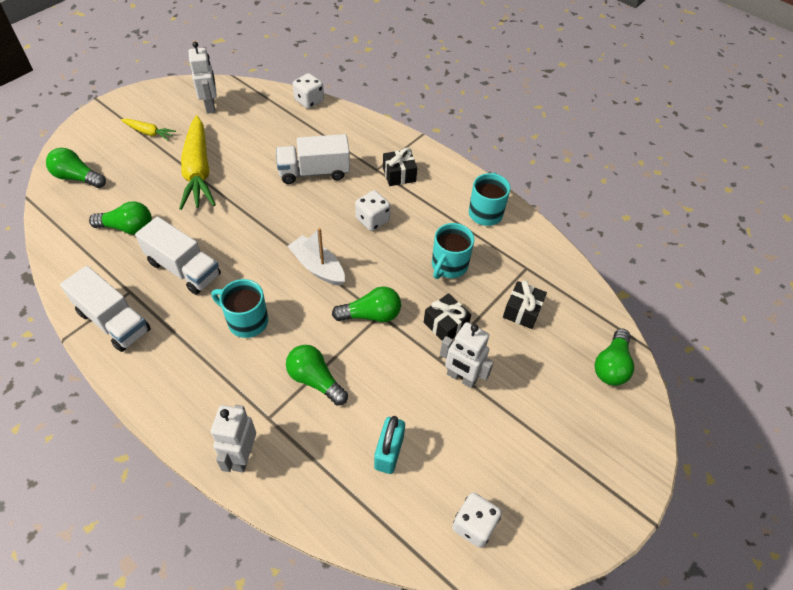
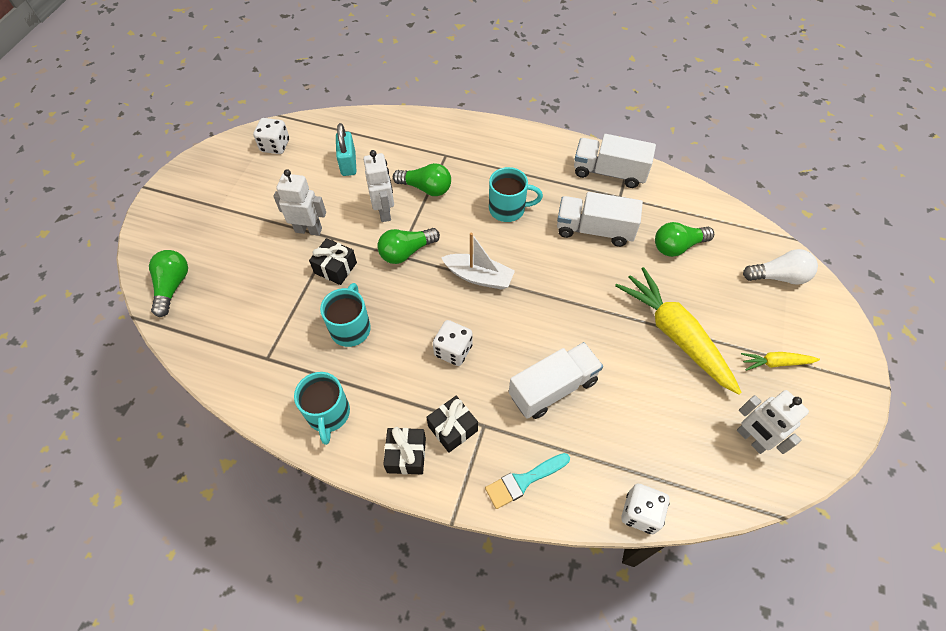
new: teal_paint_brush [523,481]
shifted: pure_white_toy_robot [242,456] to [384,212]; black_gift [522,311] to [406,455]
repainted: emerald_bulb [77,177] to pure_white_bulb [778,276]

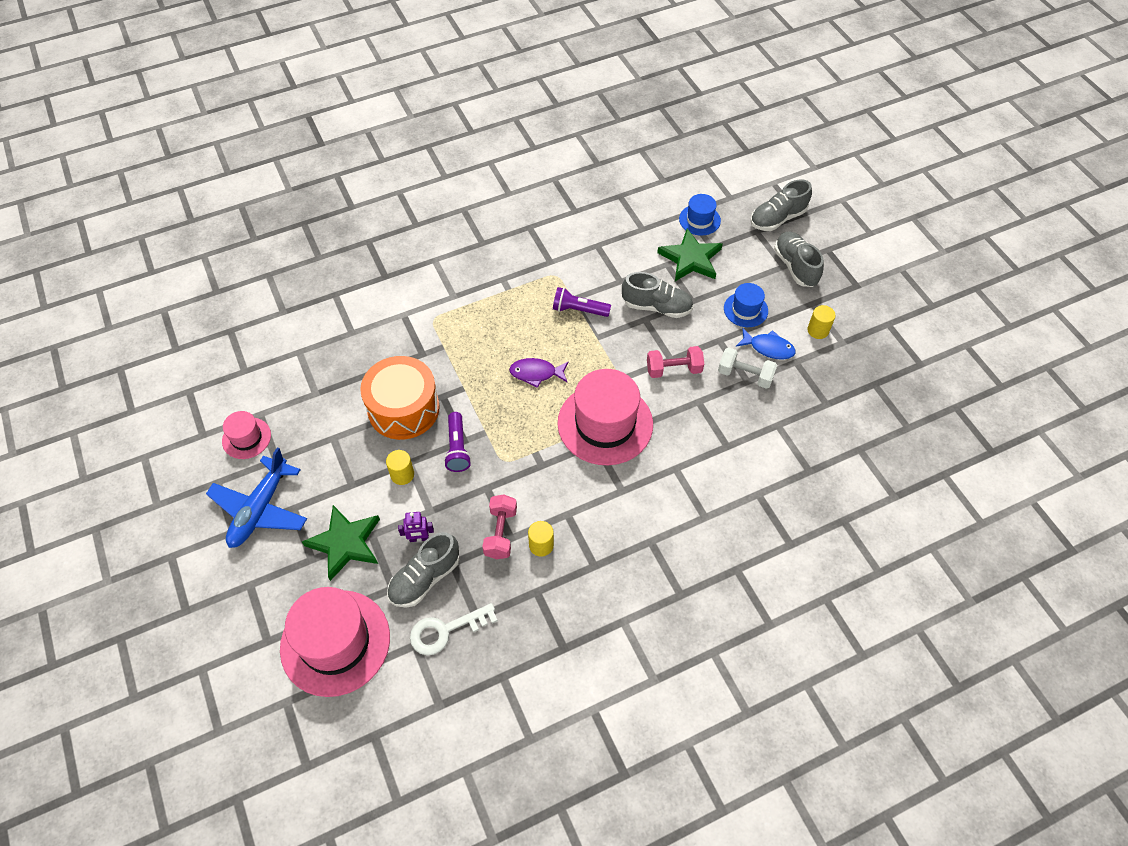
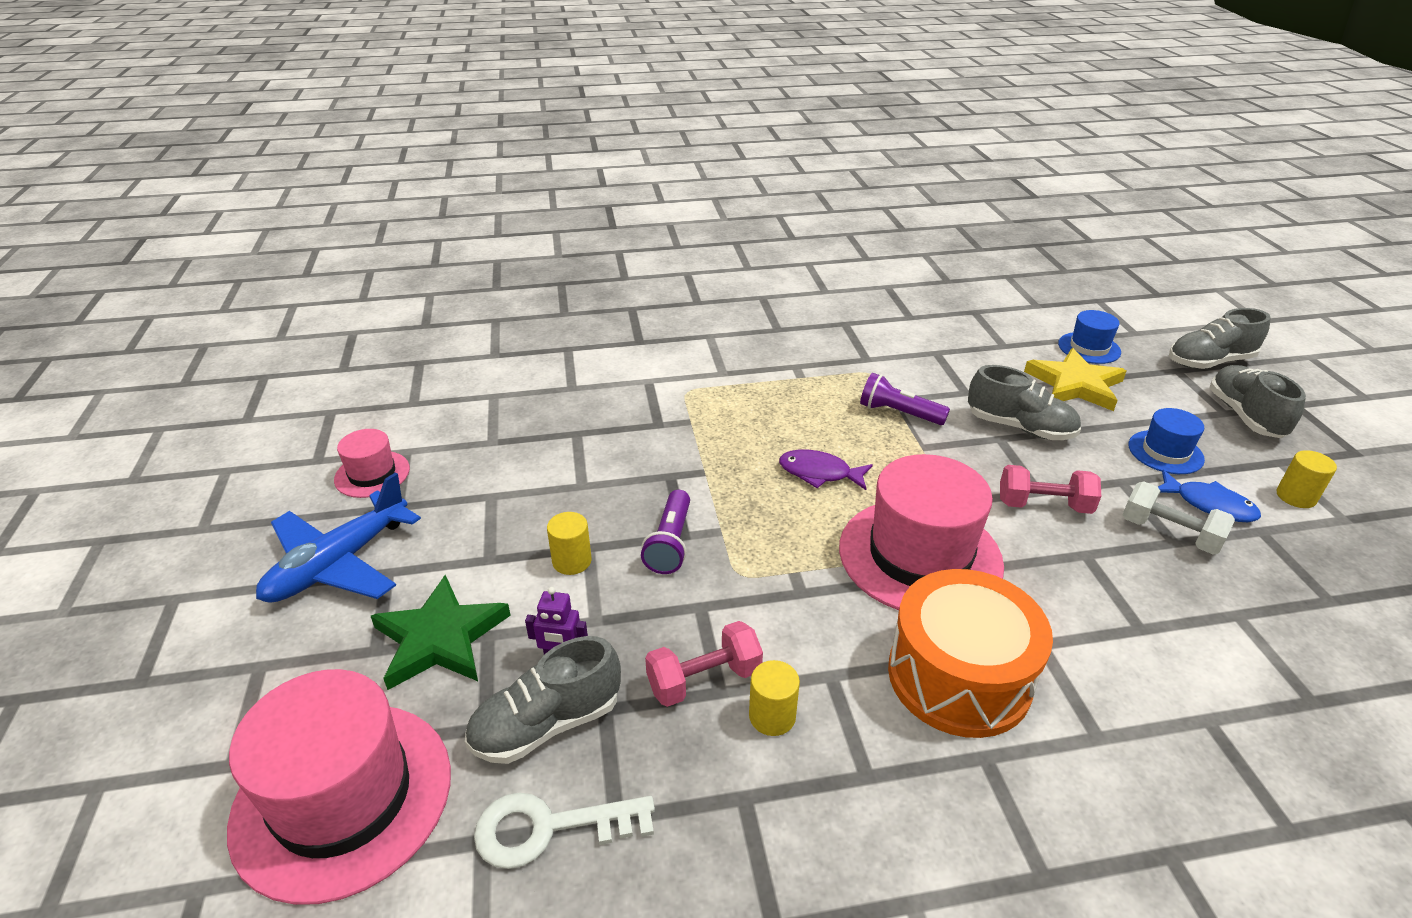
shifted: orange_toy_drum [403,409] to [959,676]
repainted: emerald_star_shape [691,259] to yellow_star_shape [1075,384]
rotated: rosy_hand_weight [500,533] = [704,679] 45 degrees clockwise

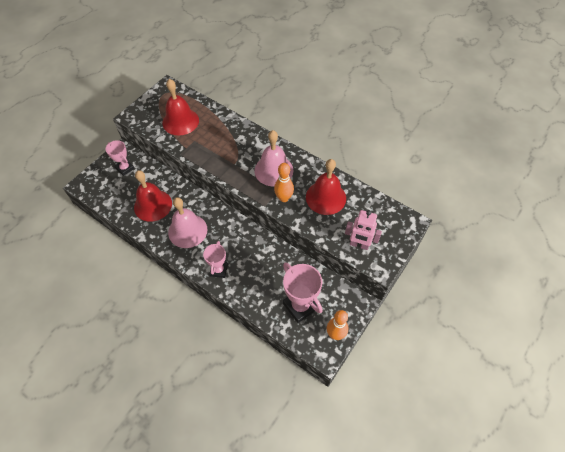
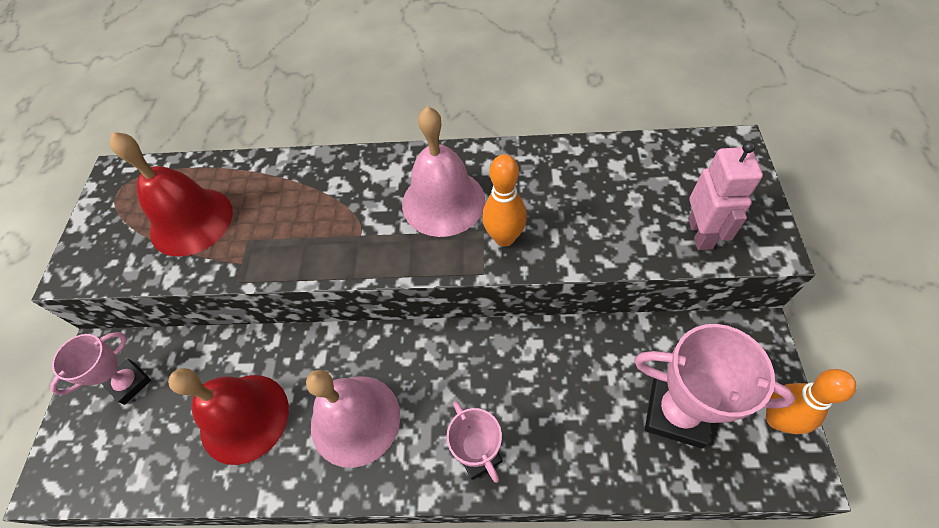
gone: scarlet_bell [326,197]
rotated: rosy_prize_cup [125,168] = [129,383] 60 degrees counterclockwise; rosy_toy_robot [359,245] = [700,233] 75 degrees counterclockwise

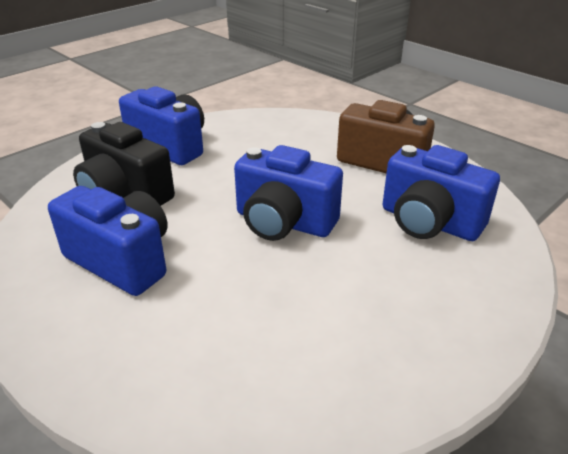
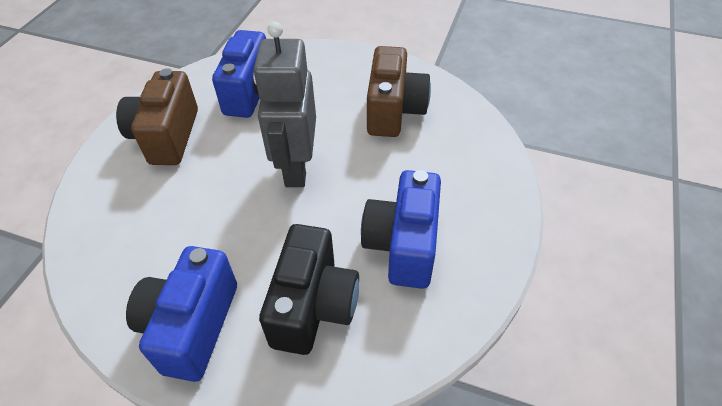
new: russet_compact_camera [394,111]
swapped: royal_blue_compact_camera [284,222] to ash-grey_toy_robot [296,167]

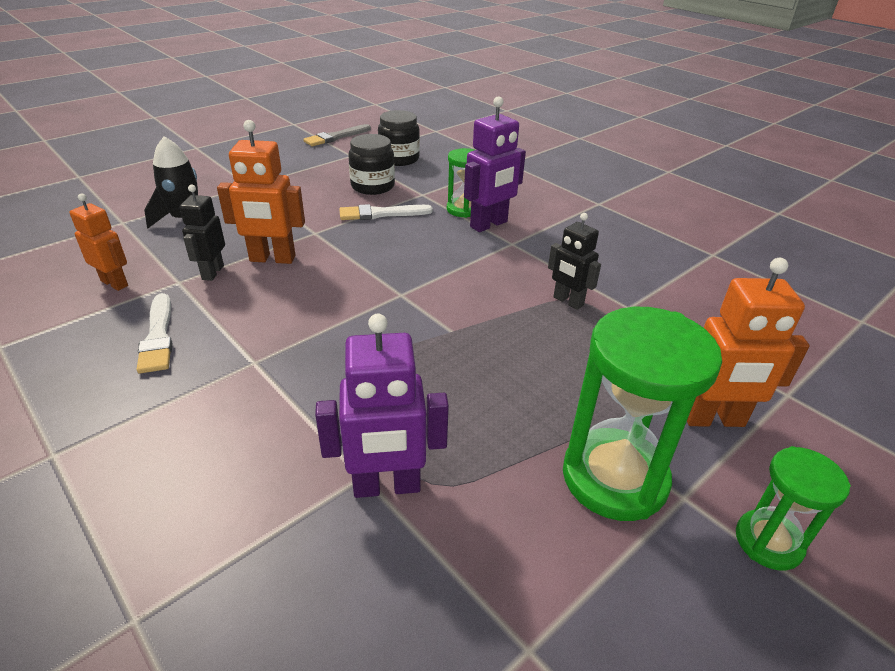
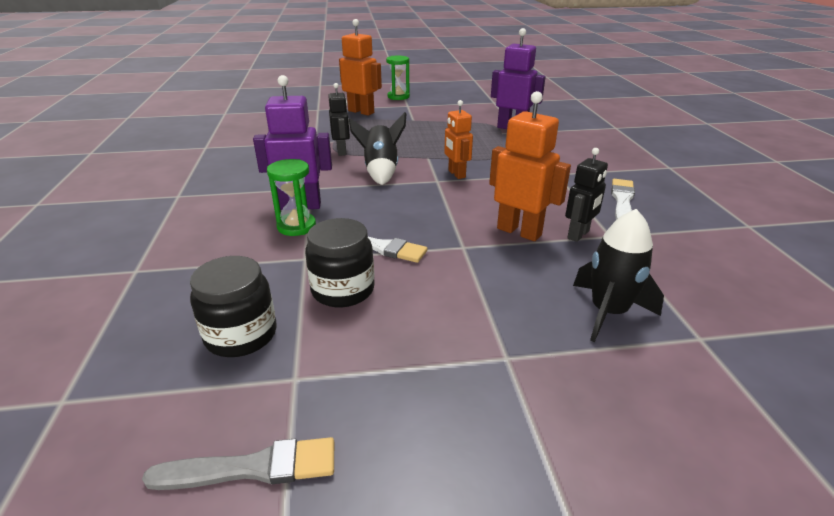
gone: emerald_sand_timer [614,478]
new: black_rocket [380,171]
shifted: orange_toy_robot [115,283] to [456,174]

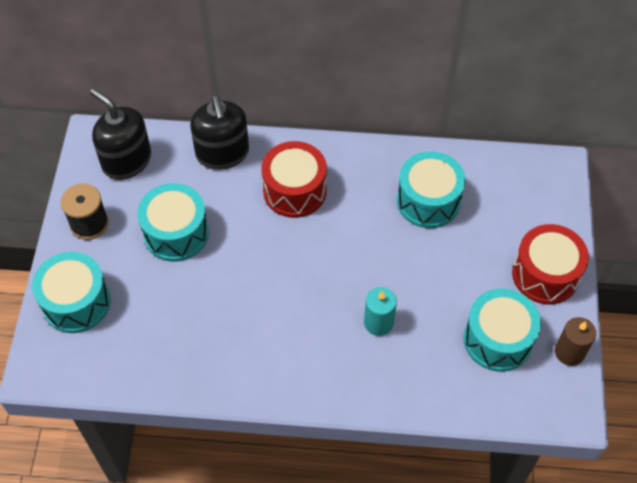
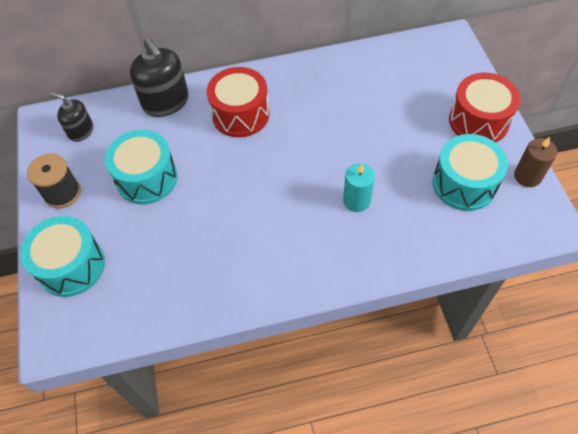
gone: teal_toy_drum [428,201]
scaled: black_pump_bottle [126,161] = [81,131] x0.59

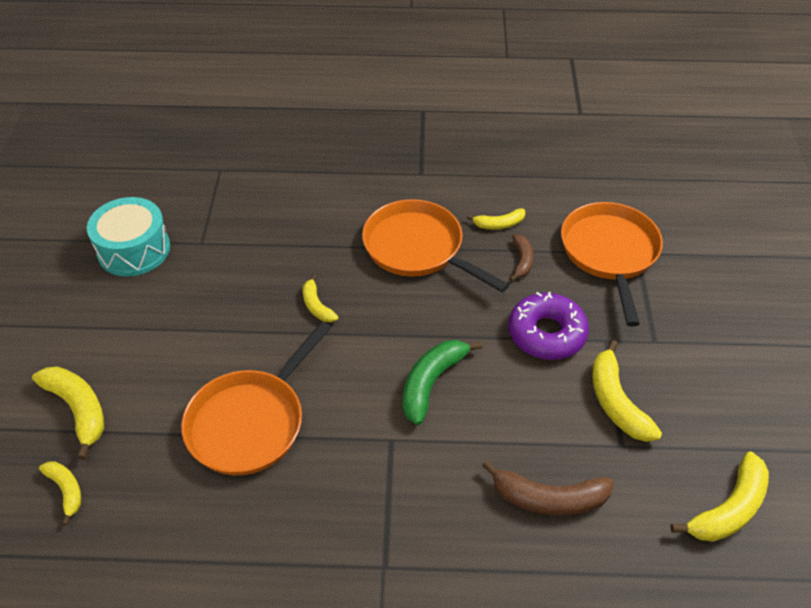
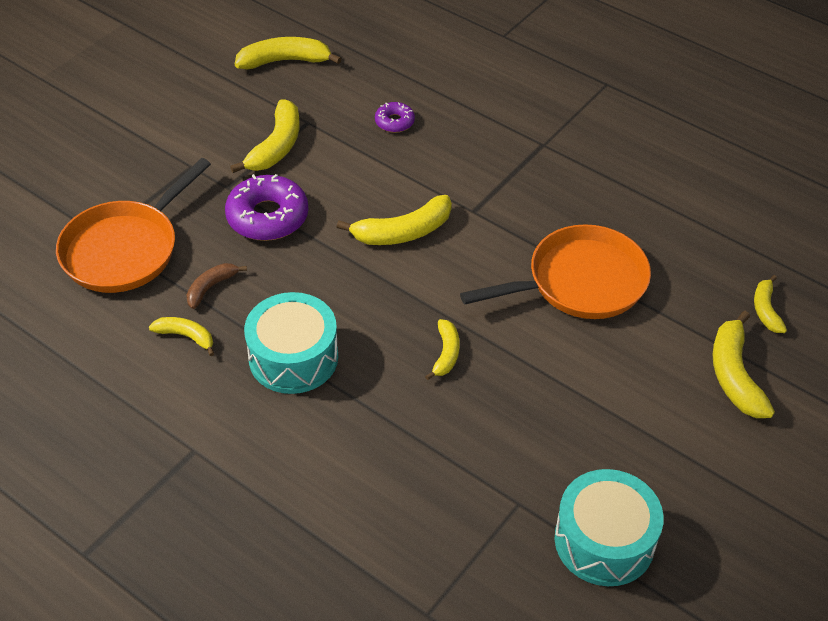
swapped: orange_frying_pan [418,248] to teal_toy_drum [293,357]; russet_toy_banana [548,498] to purple_donut [394,122]
repainted: emerald_toy_banana [432,383] to yellow_toy_banana [403,232]

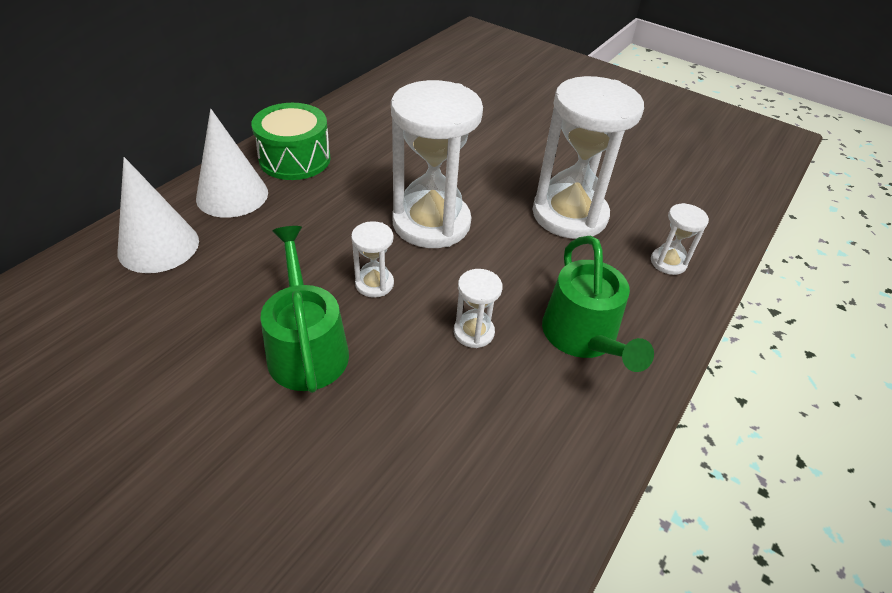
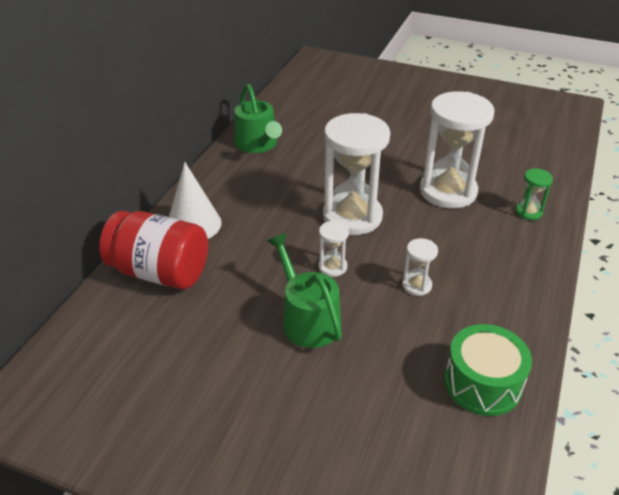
shifted: emerald_watering_pot [583,337] to [258,144]; emerald_toy_drum [295,159] to [482,383]
swapped: pure_white_cone [158,246] to scarlet_jar [160,272]
repainted: pure_white_sand_timer [668,262] to emerald_sand_timer [528,212]

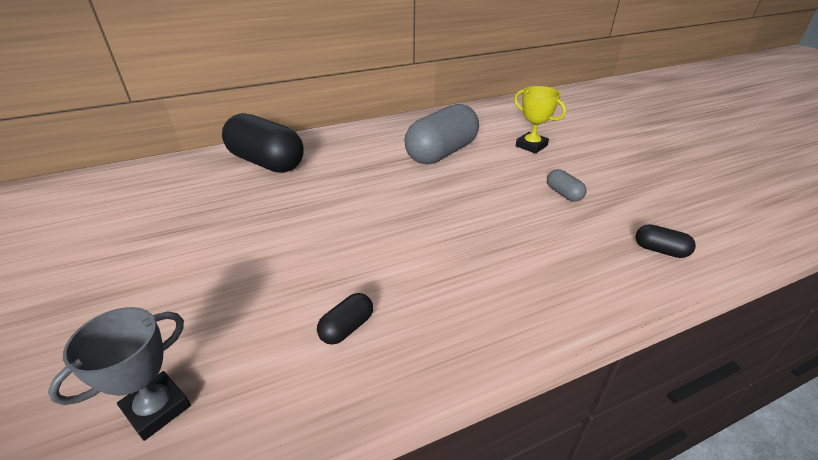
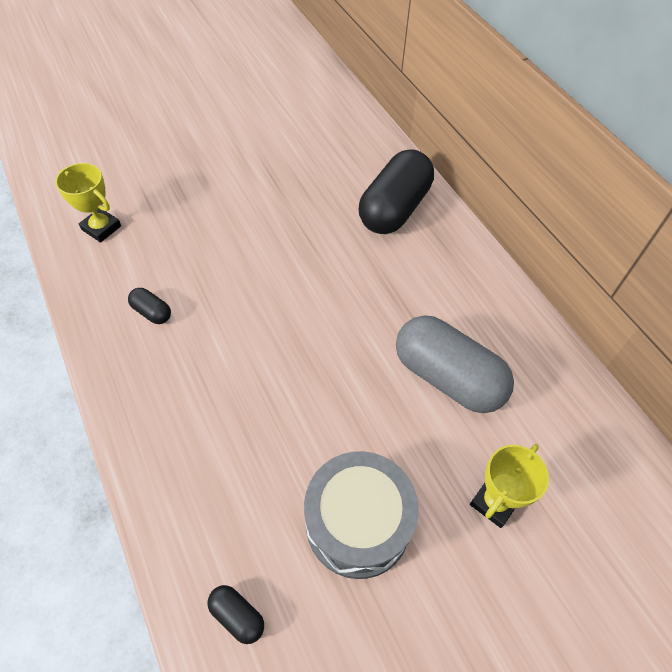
swapped: ash-grey_pill [563,194] to ash-grey_toy_drum [358,523]
repainted: ash-grey_prize_cup [157,408] to yellow_prize_cup [101,228]
rotated: black_pill [660,250] = [237,616] 75 degrees counterclockwise

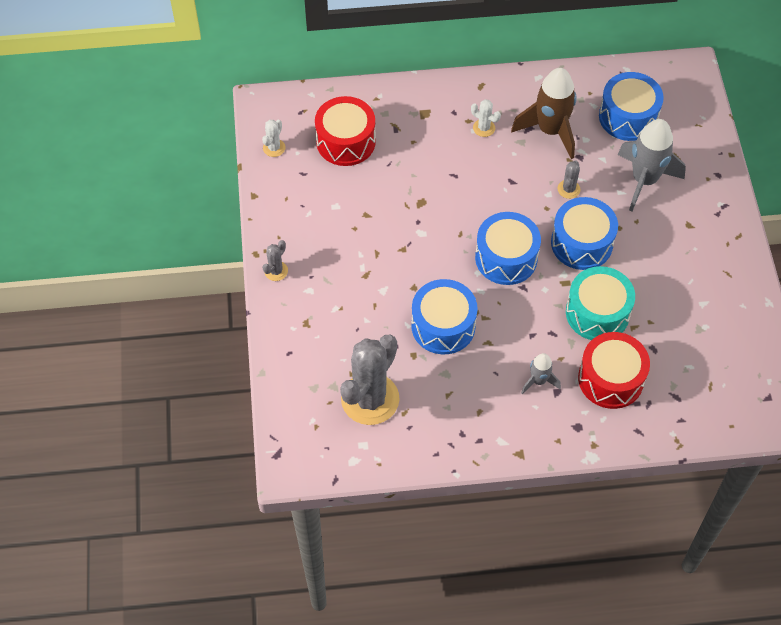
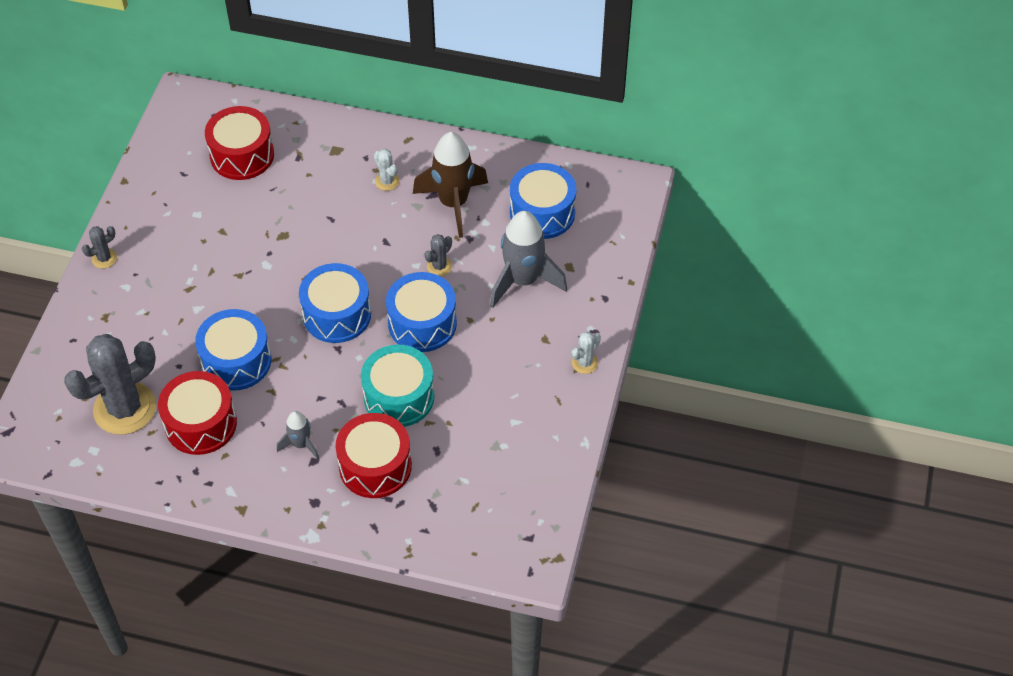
new: scarlet_toy_drum [201,423]
shifted: pure_white_saguaro_cactus [274,148] to [584,363]

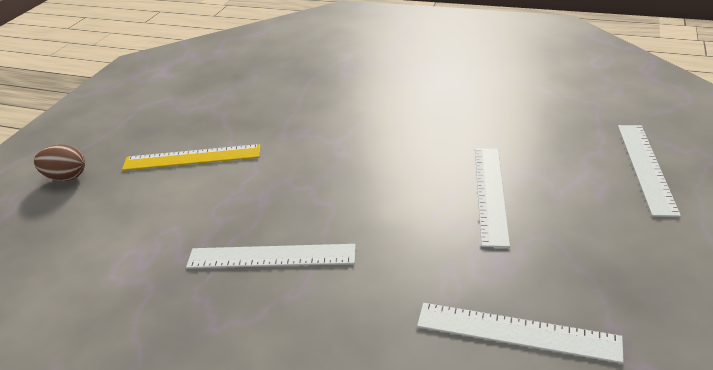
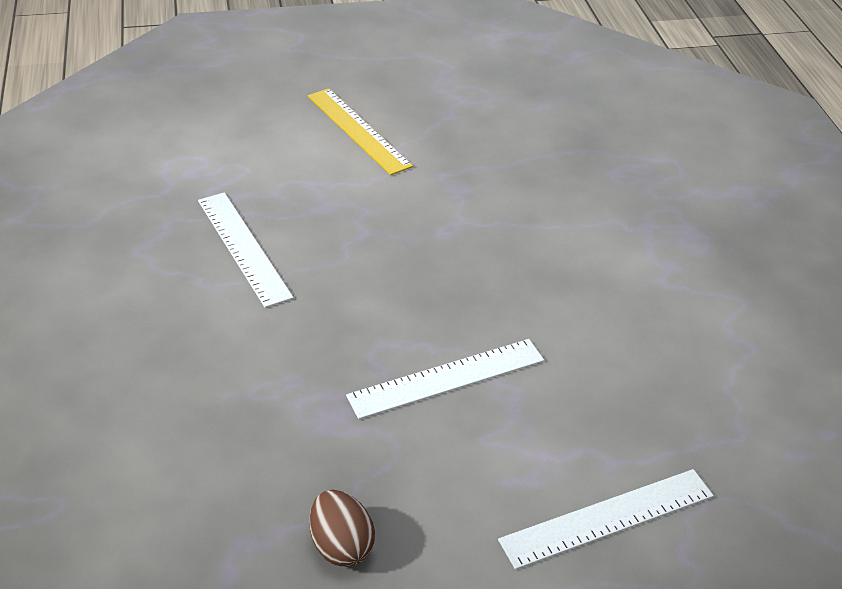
gone: pure_white_straightedge [517,331]
shifted: russet_toy_egg [66,177] to [341,546]

